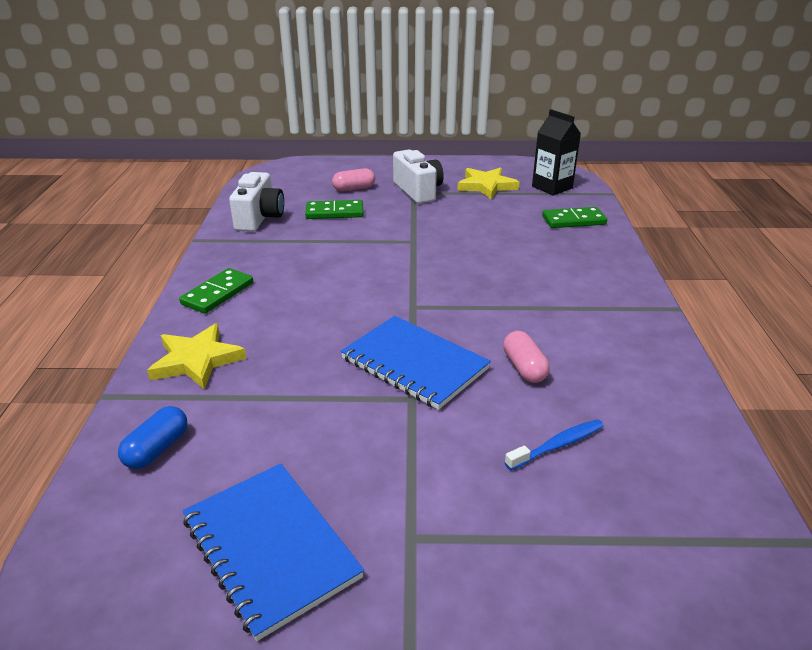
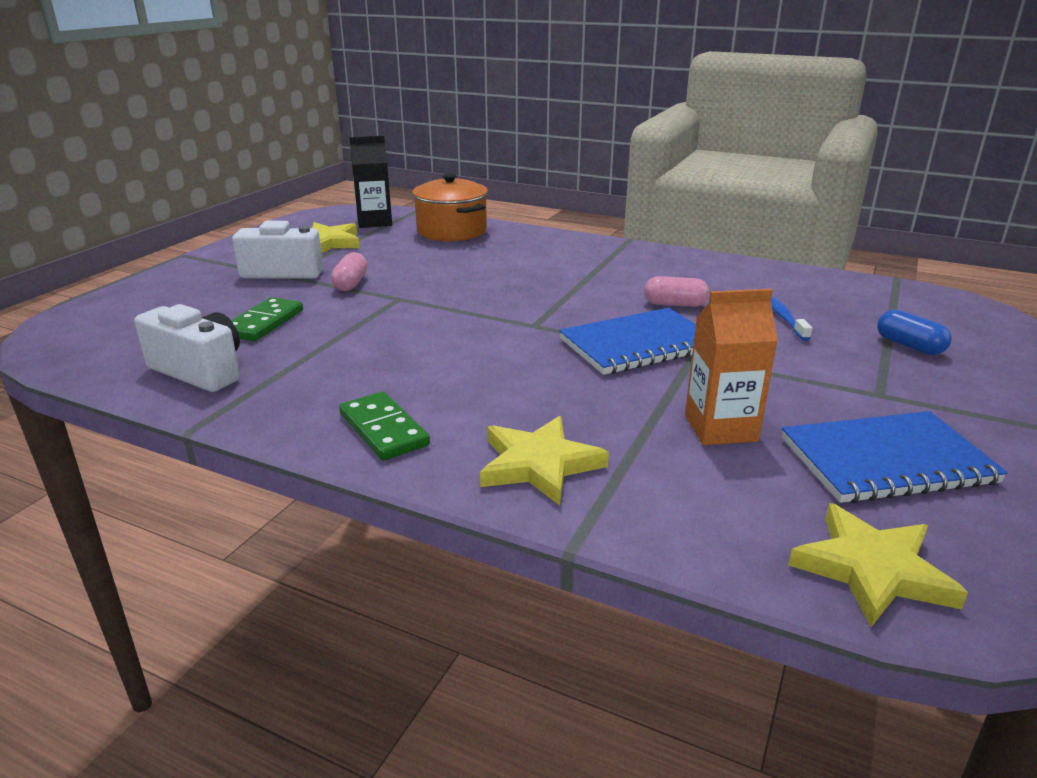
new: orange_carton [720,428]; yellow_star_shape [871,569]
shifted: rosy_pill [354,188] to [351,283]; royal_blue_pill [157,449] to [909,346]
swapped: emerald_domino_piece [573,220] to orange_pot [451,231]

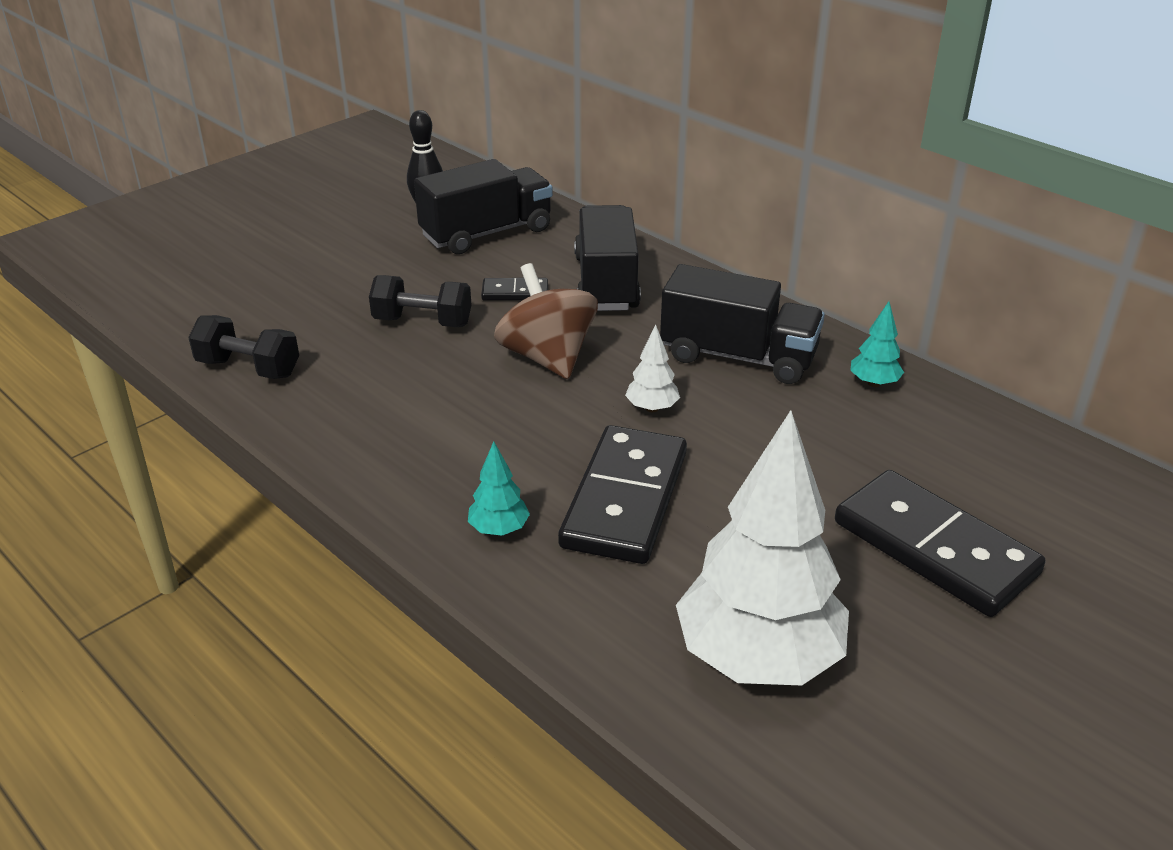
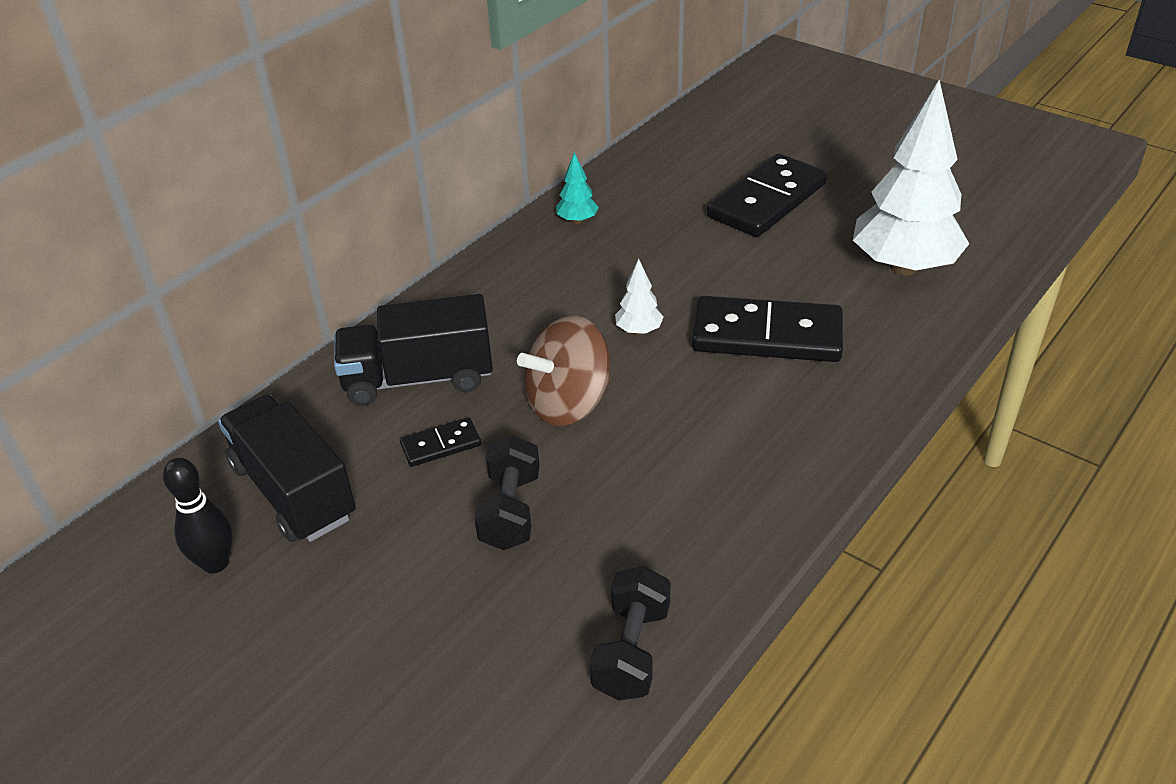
gone: teal_fir_tree [499,529]; black_truck [738,356]
rotated: black_domino_piece [515,292] = [441,445] 75 degrees clockwise

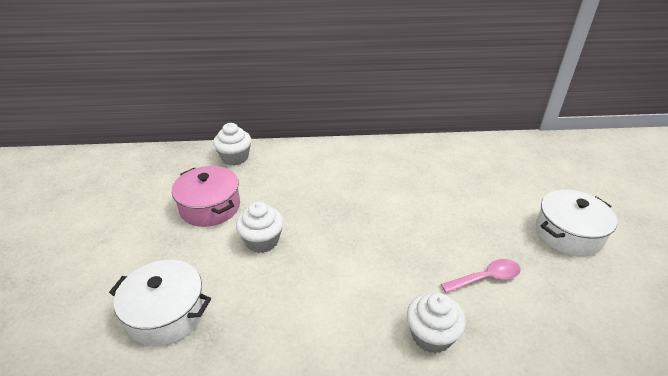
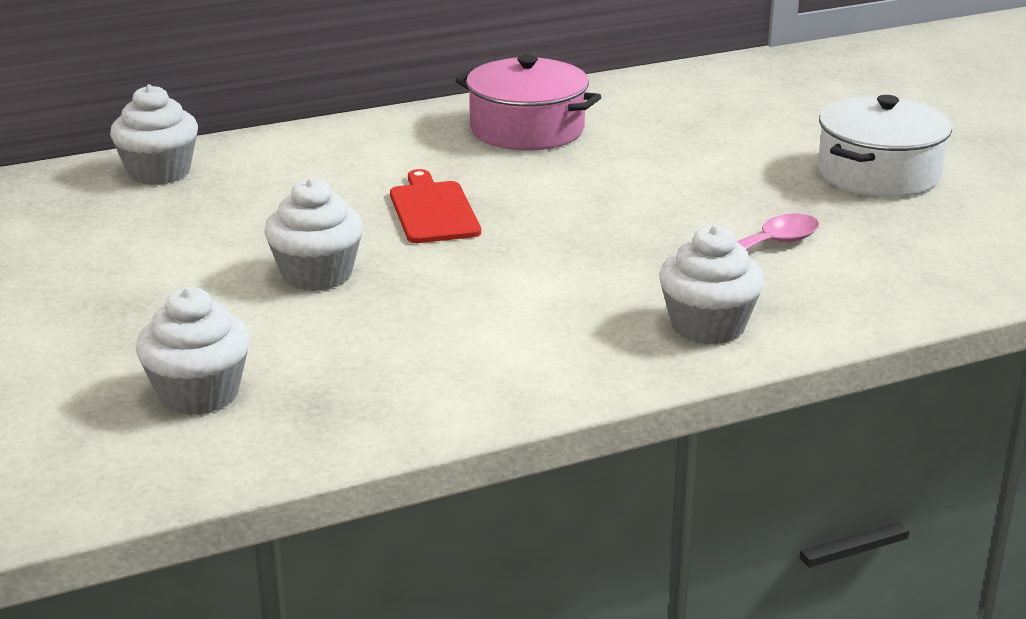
new: scarlet_cutting_board [433,210]
shifted: rosy_pot [210,207] to [527,129]
swapped: pure_white_pot [166,313] to pure_white_cupcake [199,394]

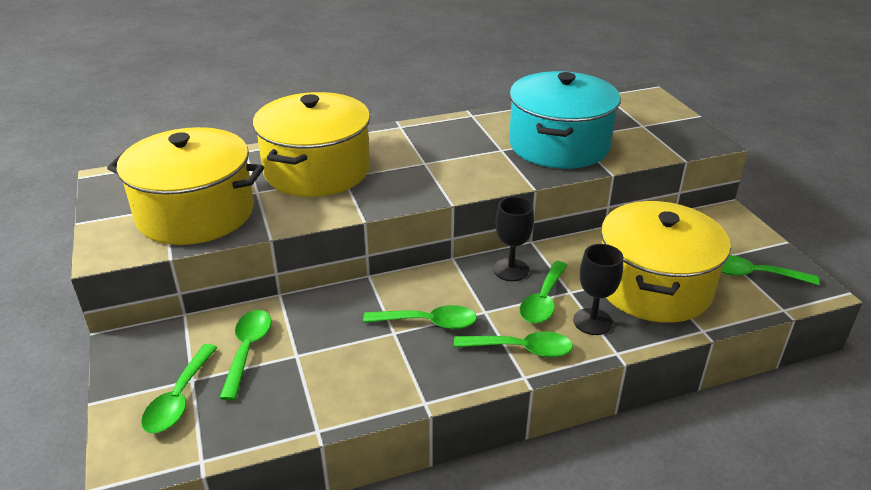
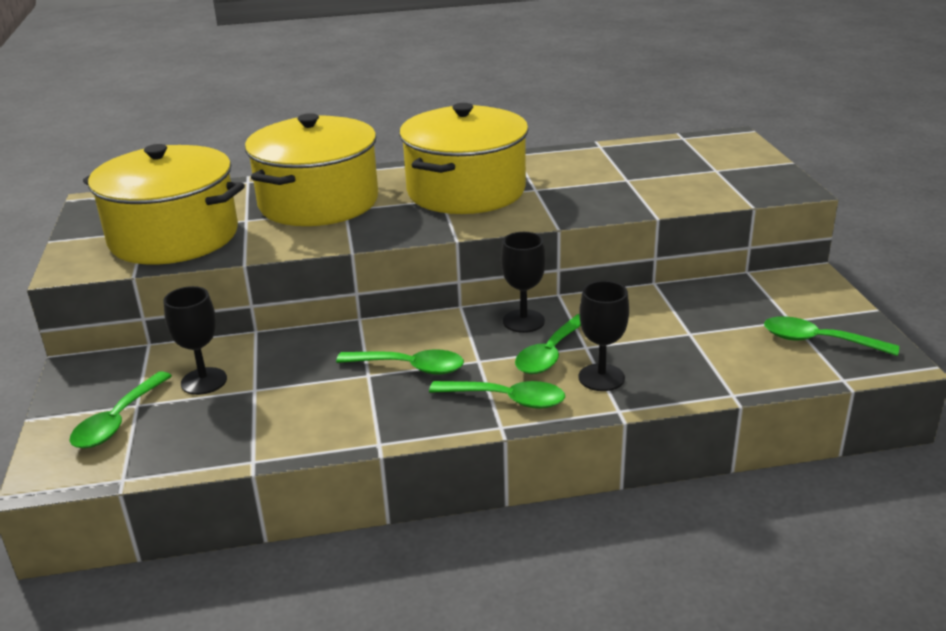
gone: teal_pot [559,145]
shifted: yellow_pot [653,286] to [466,191]
swapped: emerald_teaspoon [247,350] to black_wine_glass [204,381]

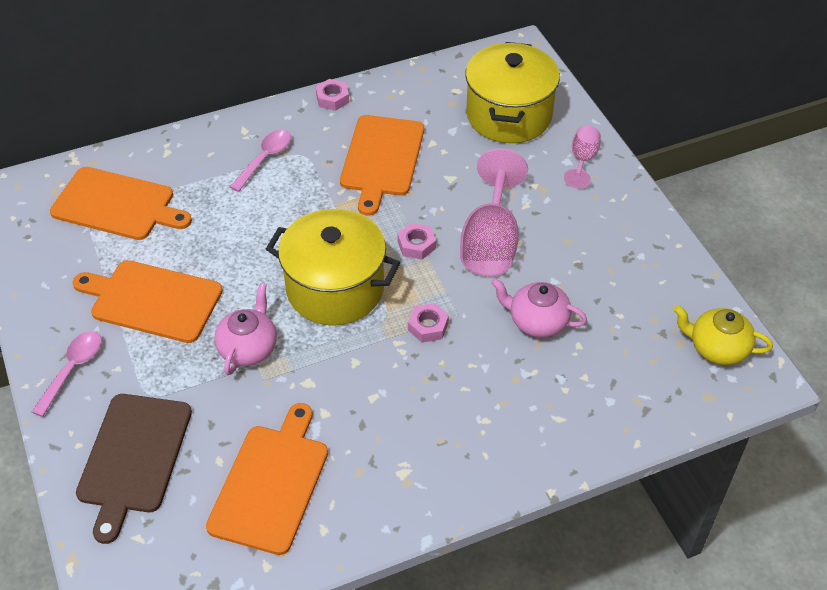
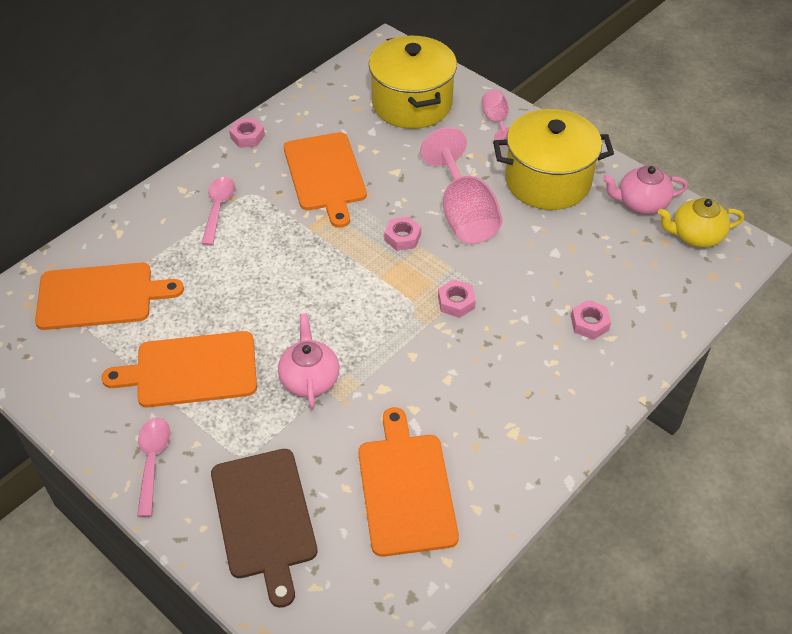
new: rosy_hex_nut [589,323]
shifted: yellow_pot [335,289] to [548,181]; rosy_teapot [537,321] to [641,203]

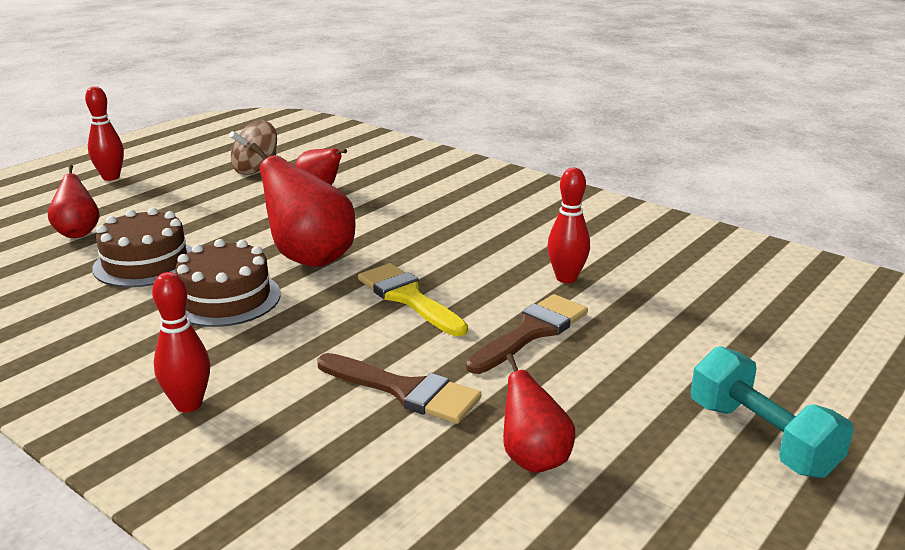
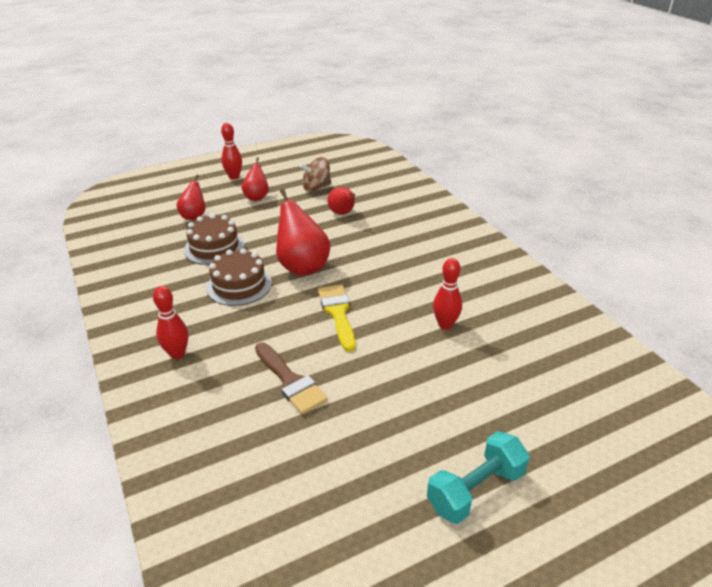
gone: russet_paint_brush [532,332]
shifted: scarlet_pear [533,458] to [257,197]
rotated: teal_hand_weight [761,438] = [475,490] 60 degrees clockwise

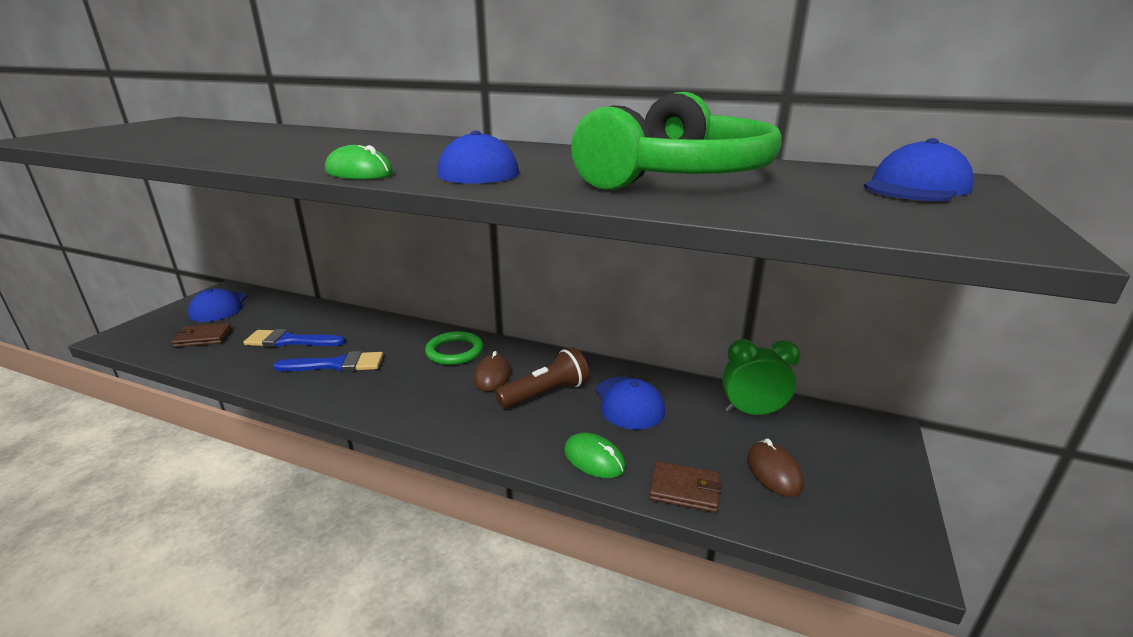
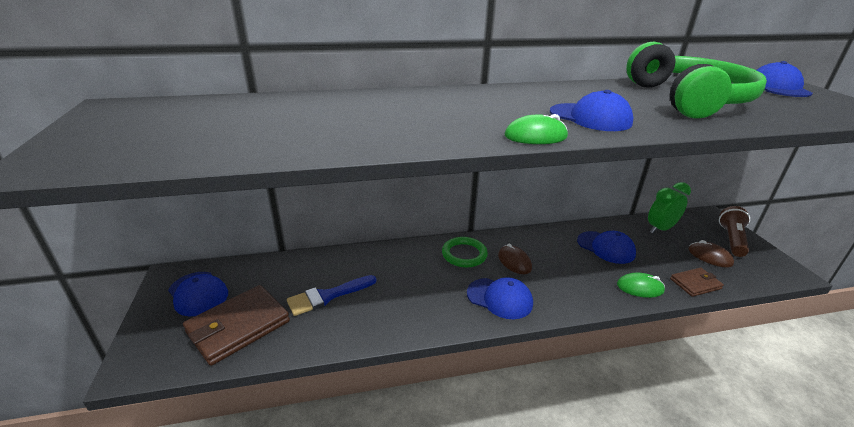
gone: royal_blue_paint_brush [337,365]
new: royal_blue_peaked_cap [499,298]
shifted: russet_torch [545,393] to [731,239]
scaled: russet_wallet [203,338] = [238,327] x1.81

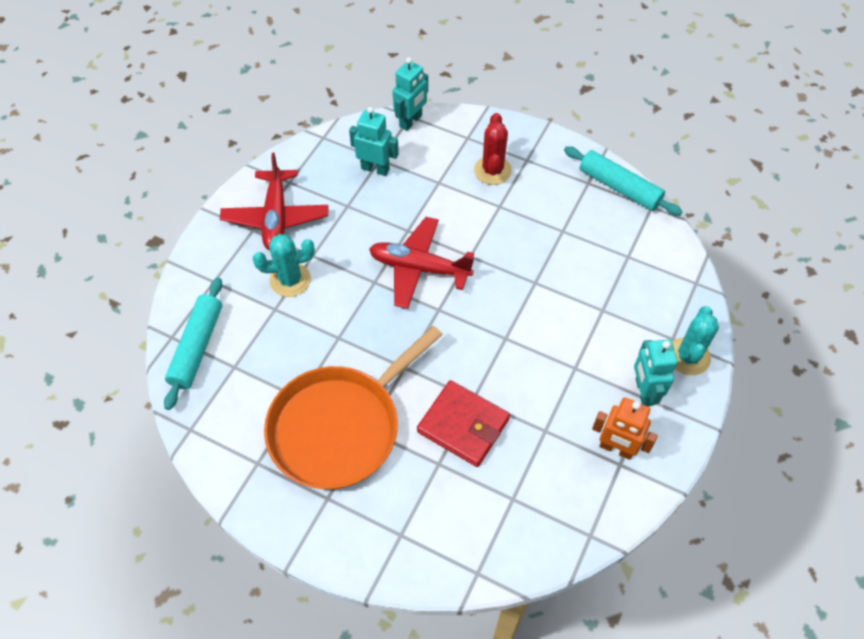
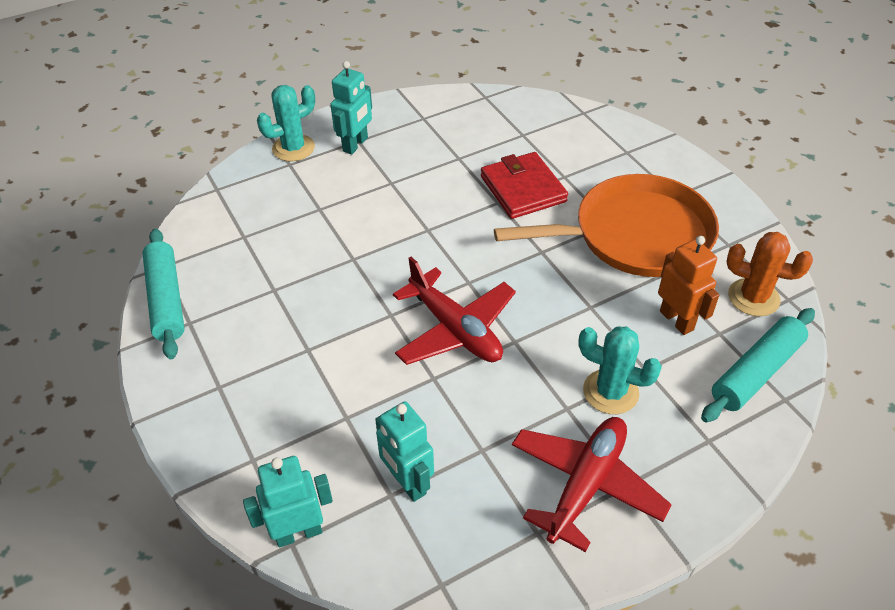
gone: scarlet_saguaro_cactus [492,170]
new: orange_saguaro_cactus [753,297]
shifted: orange_toy_robot [616,449] to [677,320]

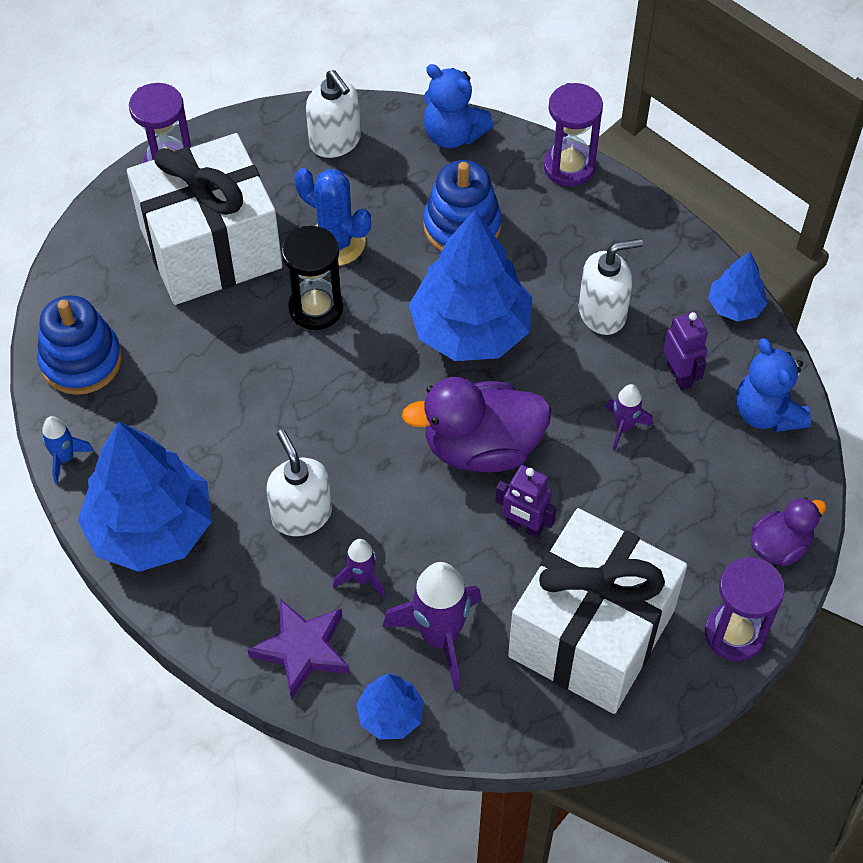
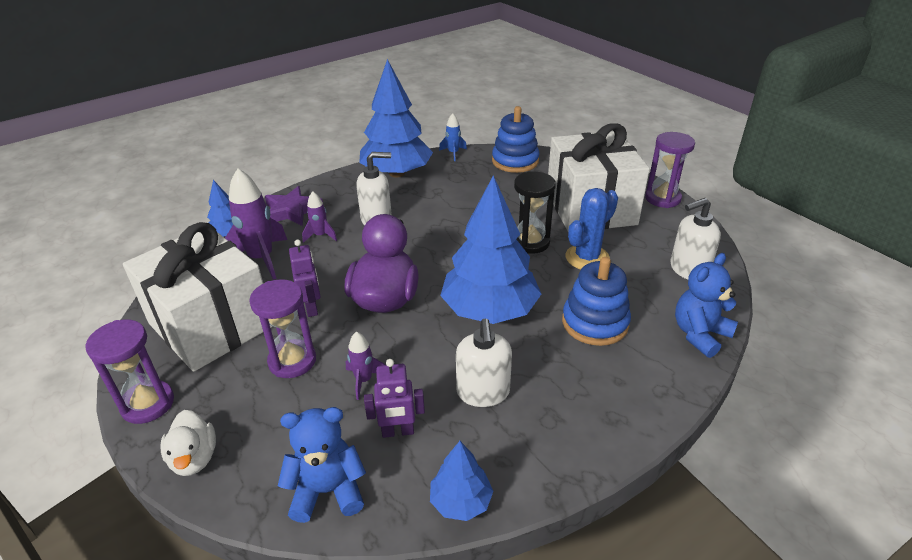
shifted: purple_sand_timer [569,167] to [292,361]
repainted: purple_toy_duck [779,546] to pure_white_toy_duck [194,458]
rotated: purple_toy_robot [524,526] = [312,308] 120 degrees clockwise

